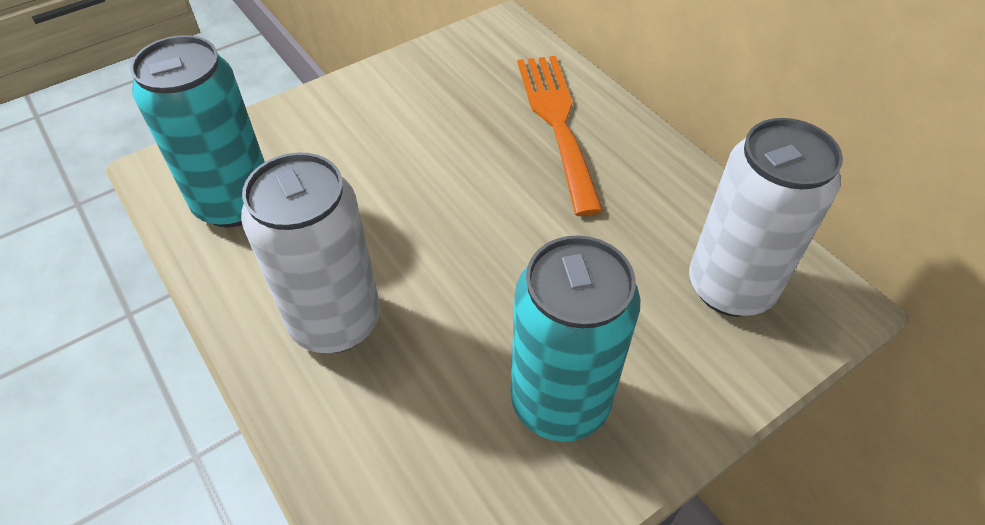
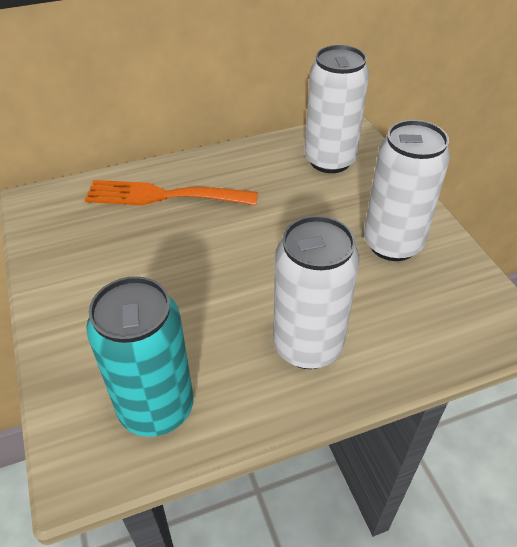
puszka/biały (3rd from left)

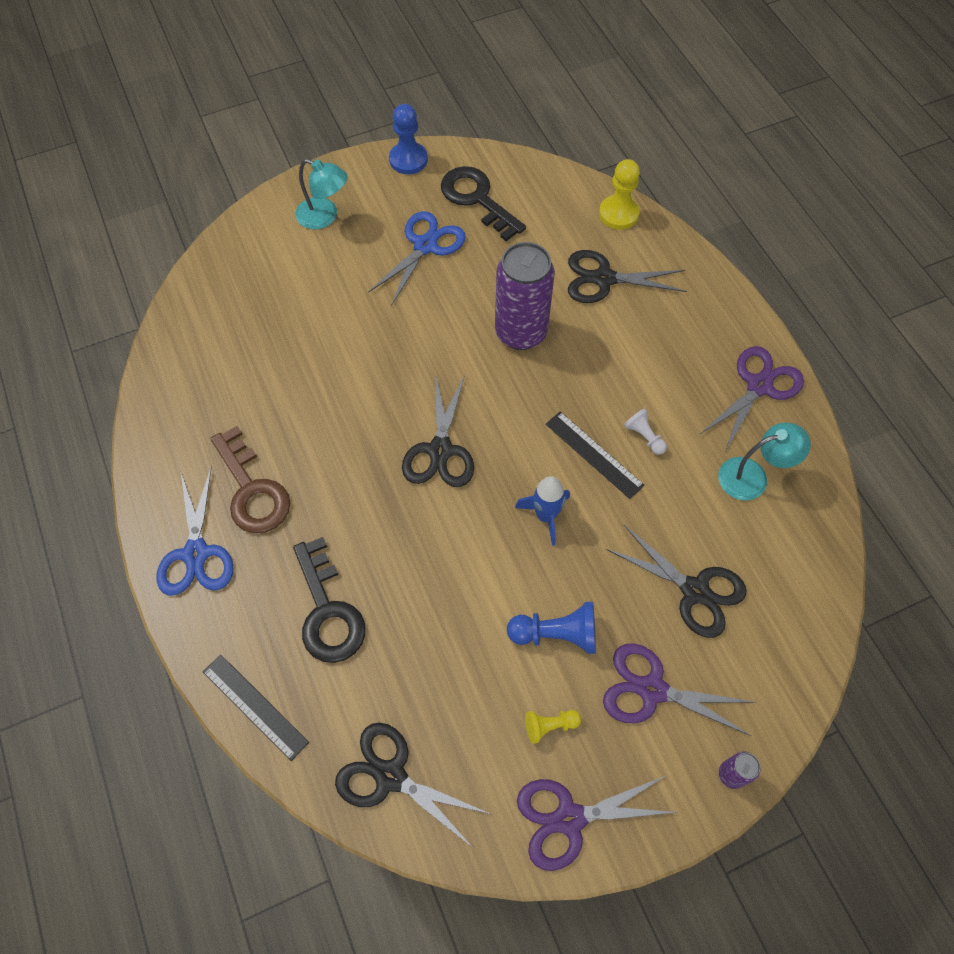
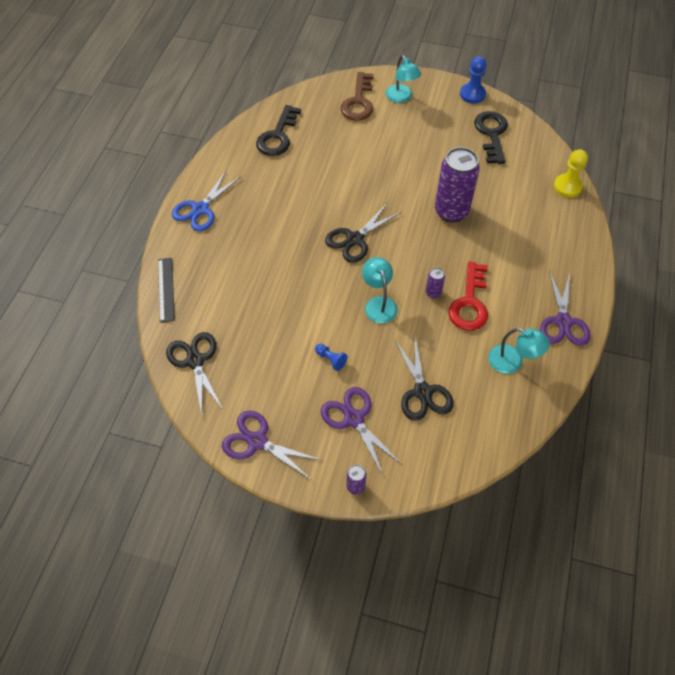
klucz/brązowy; klucz/czarny (1st from left); nożyczki/niebieski (2nd from left in the first image); pionek/niebieski (1st from left); lampka/turkusowy (1st from left); pionek/żółty (1st from left in the first image); puszka/fioletowy (2nd from left); nożyczki/czarny (3rd from left in the first image); klucz/czerwony; nożyczki/fioletowy (3rd from left)

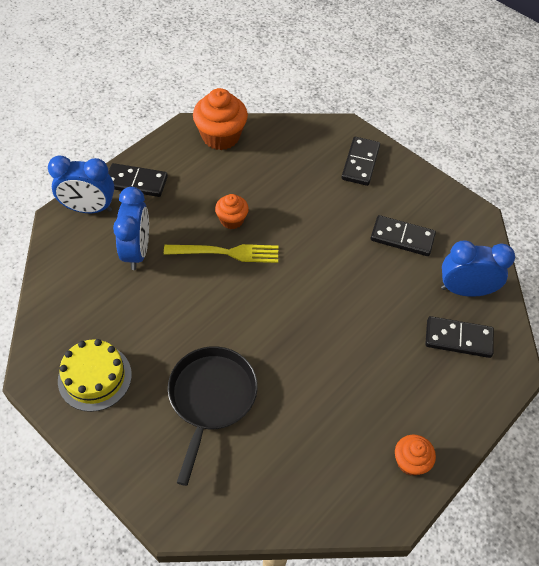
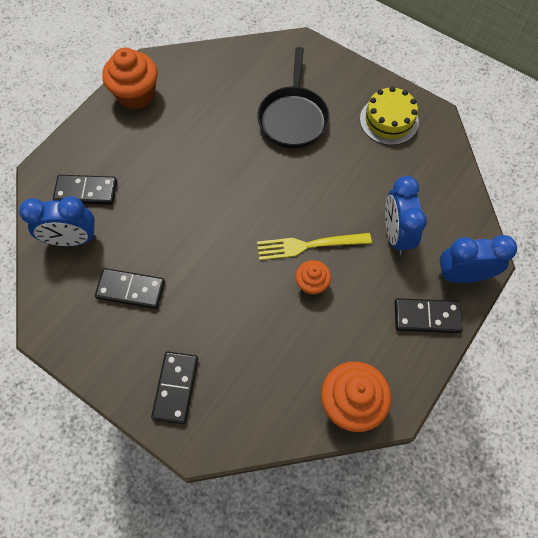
muffinka/pomarańczowy (1st from left)

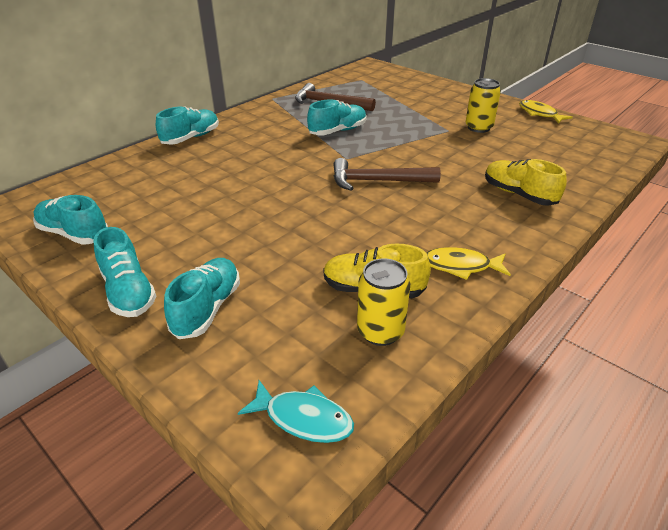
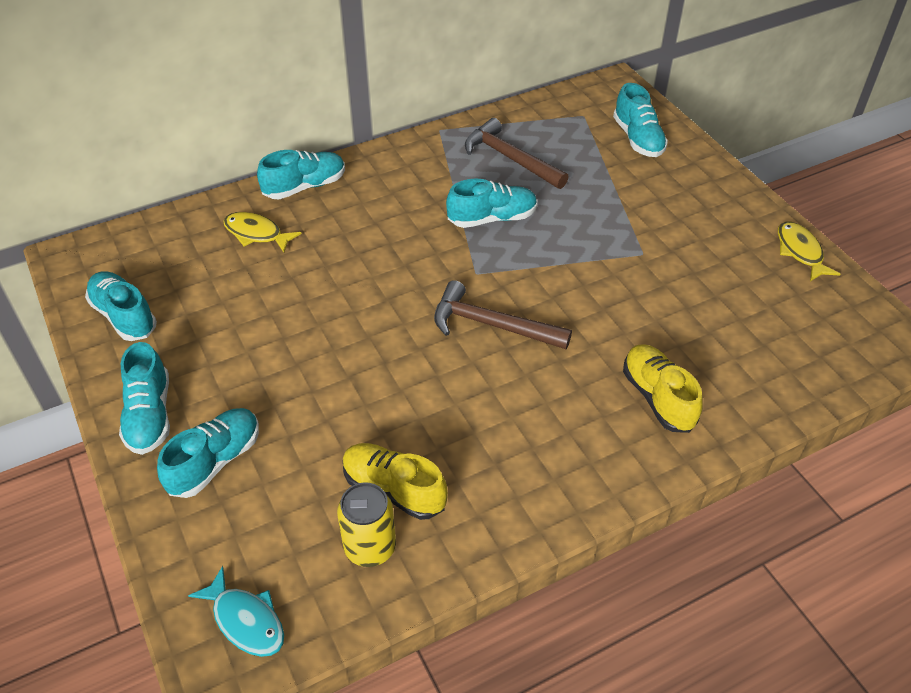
ryba/żółty (1st from left); puszka/żółty (2nd from left in the first image); but/turkusowy (6th from left)

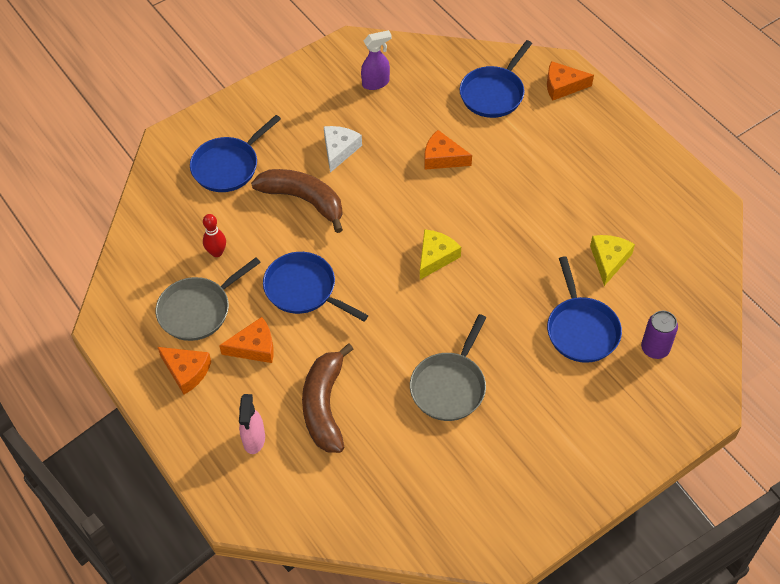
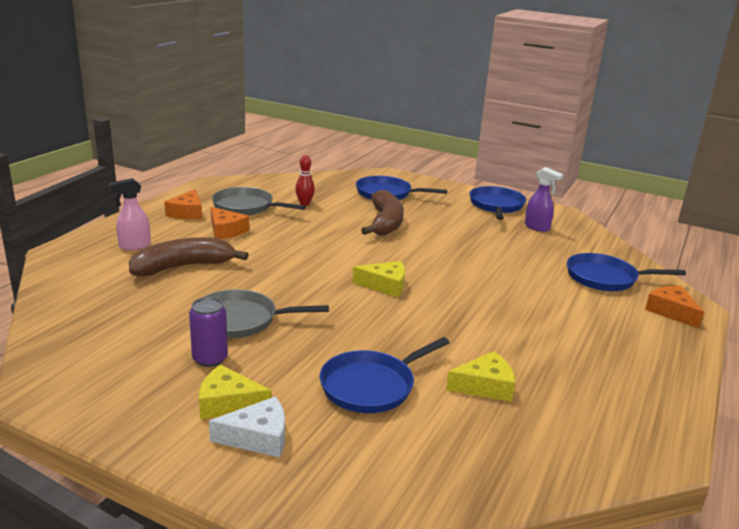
patelnia/niebieski (3rd from left); ser/biały; ser/pomarańczowy (3rd from left in the first image); puszka/fioletowy; ser/żółty (1st from left)

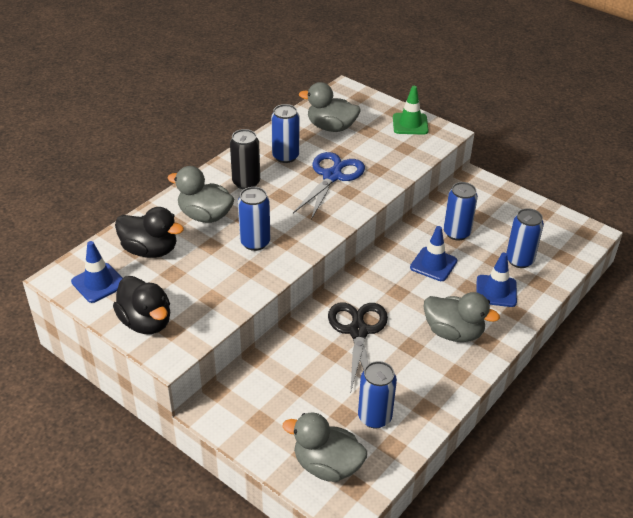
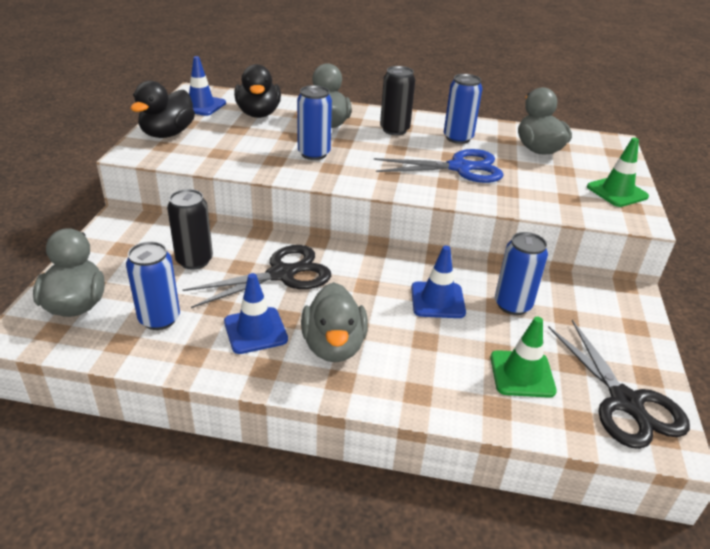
pachołek/niebieski (2nd from left); pachołek/zielony (1st from left); puszka/czarny (1st from left); nożyczki/czarny (2nd from left)

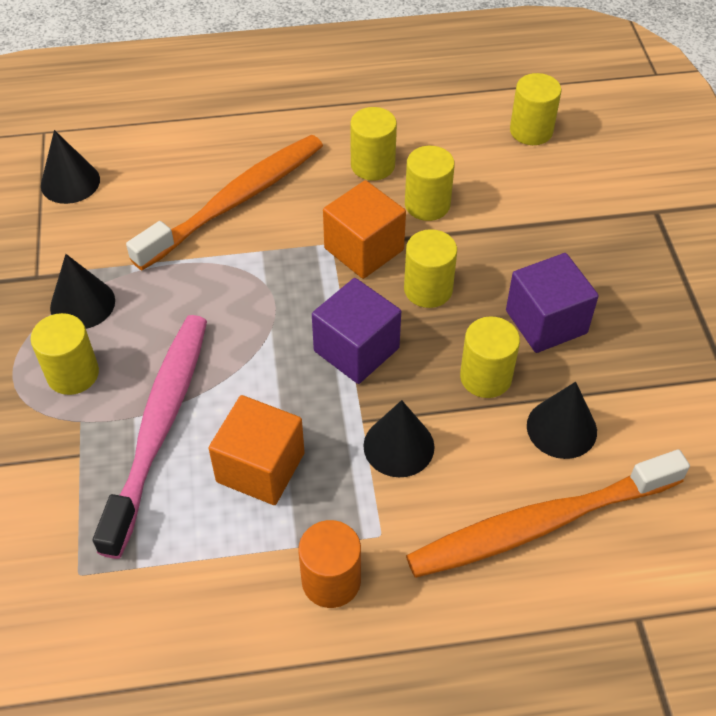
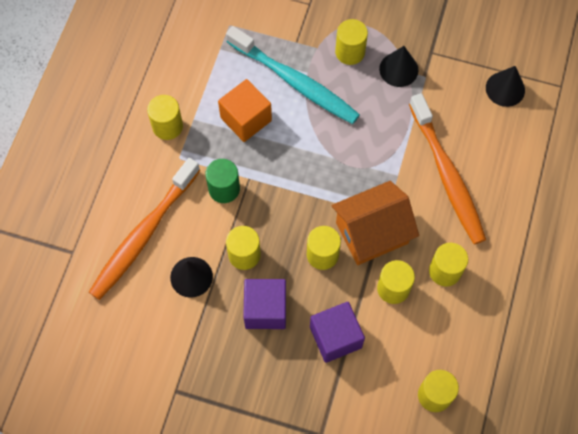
szczoteczka do zębów/turkusowy; walec/żółty (1st from left); sześcian/fioletowy (2nd from left); domek/pomarańczowy; walec/zielony; szczoteczka do zębów/pomarańczowy (1st from left)

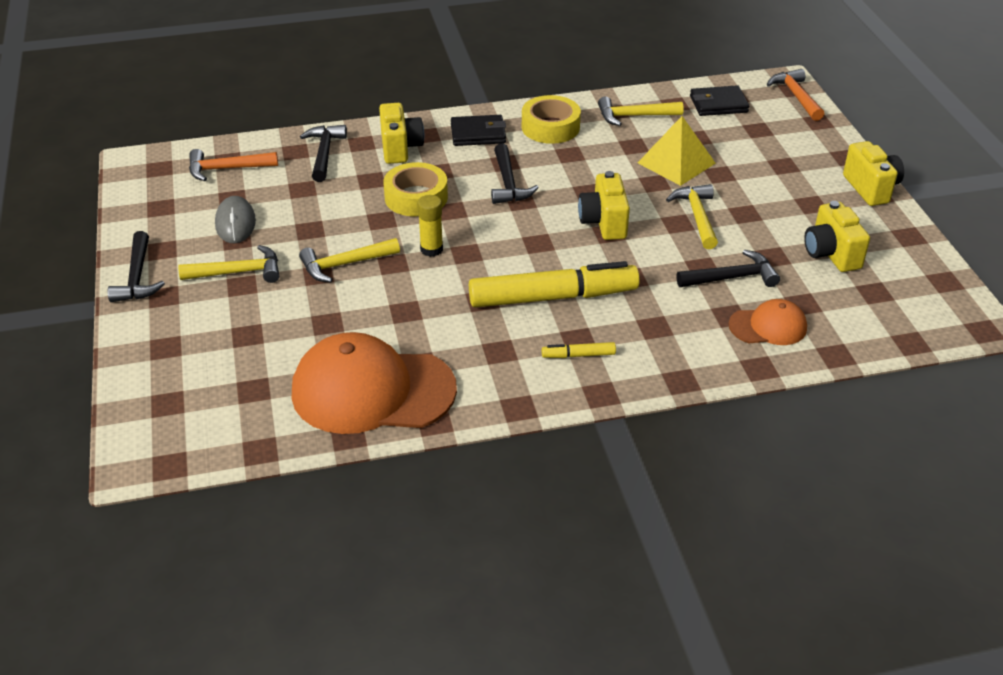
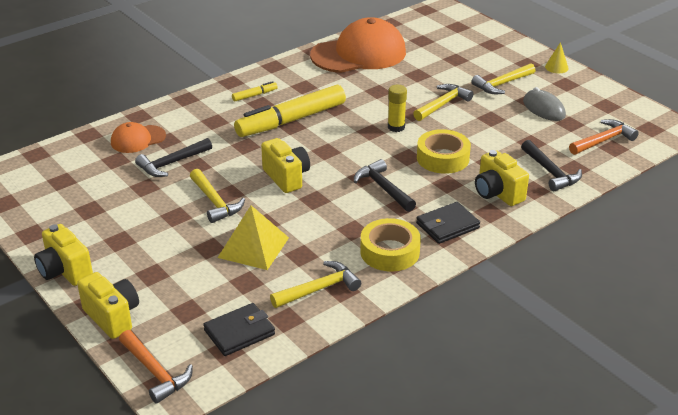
stożek/żółty; aparat fotograficzny/żółty (2nd from left)

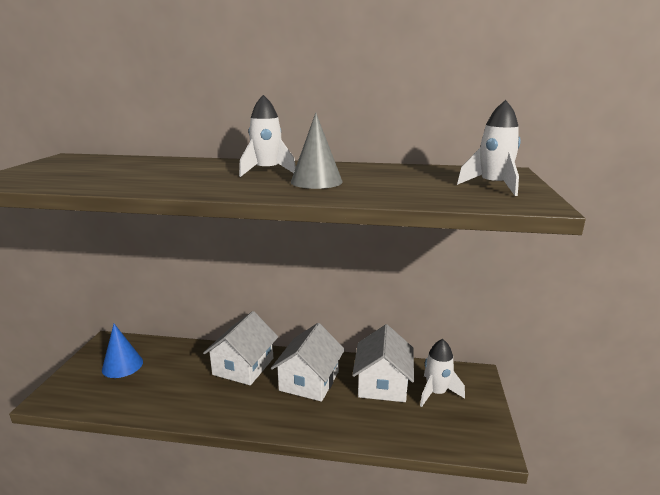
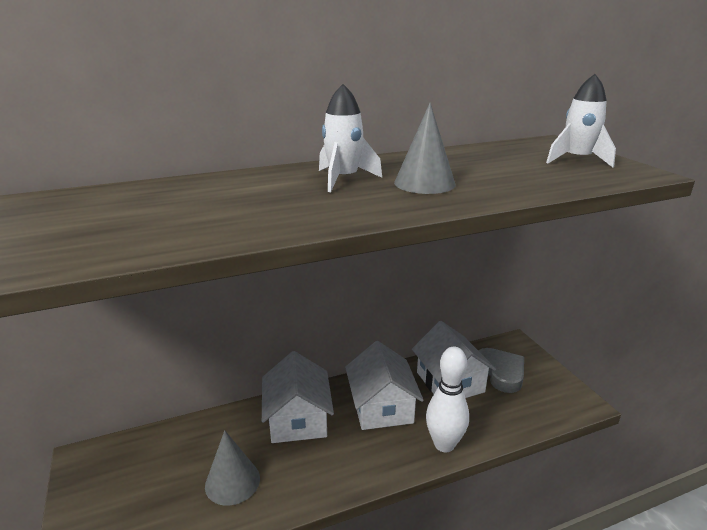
stożek/niebieski; serce/szary; stożek/szary (1st from left); kręgiel/biały

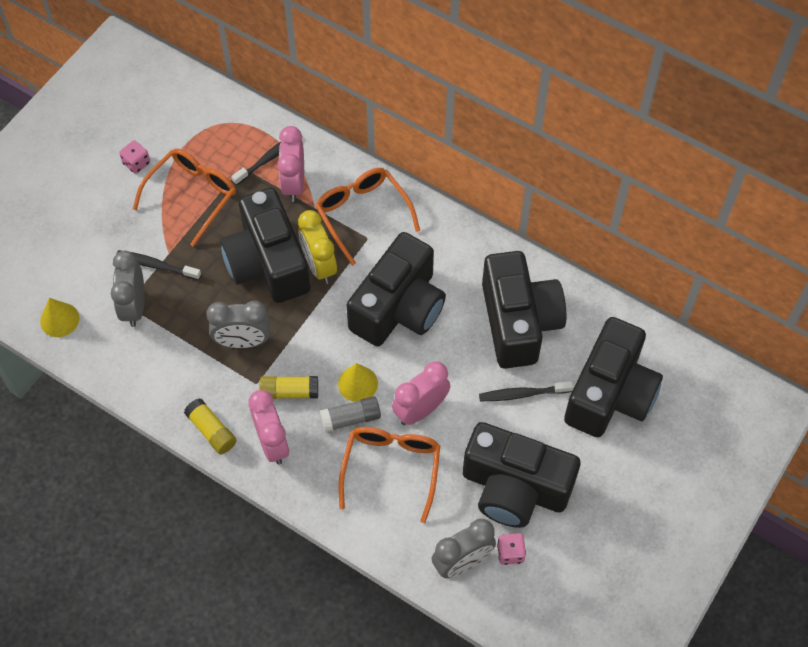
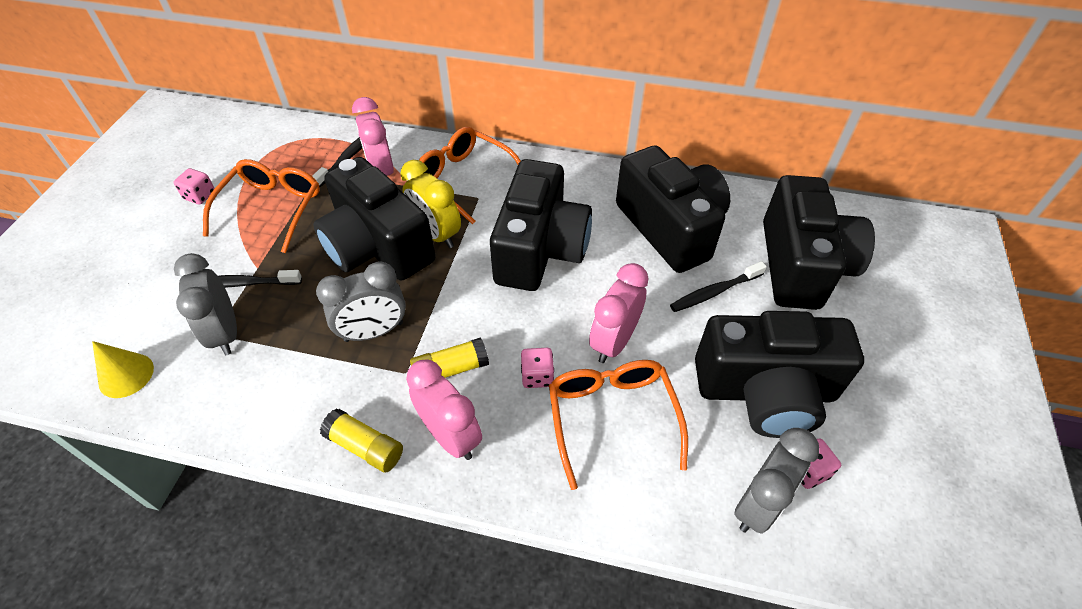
kostka do gry/różowy (2nd from left); stożek/żółty (2nd from left in the first image)

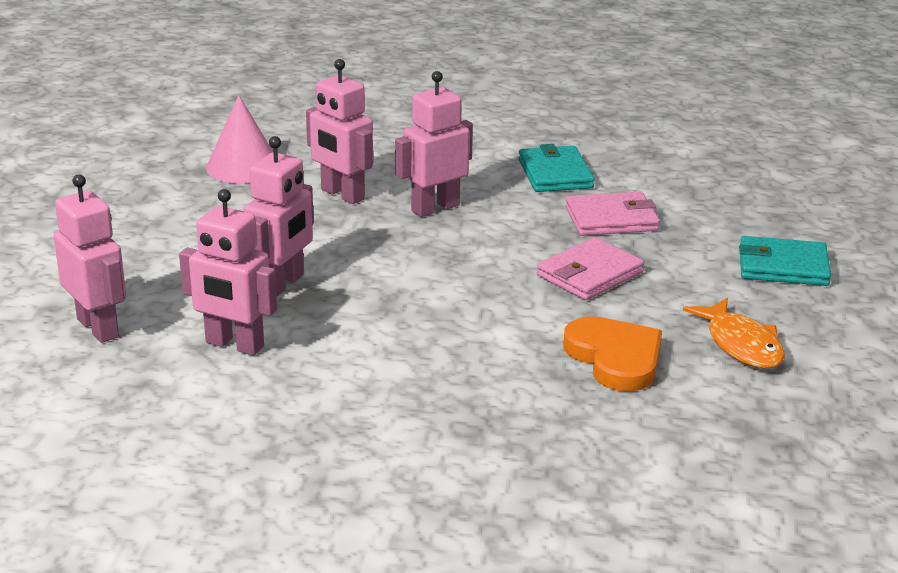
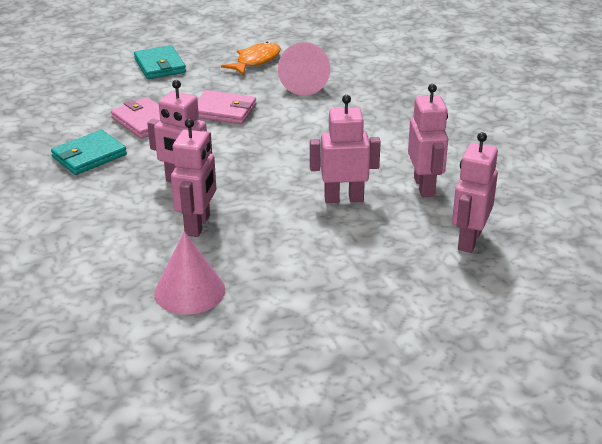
stożek/różowy (2nd from left)

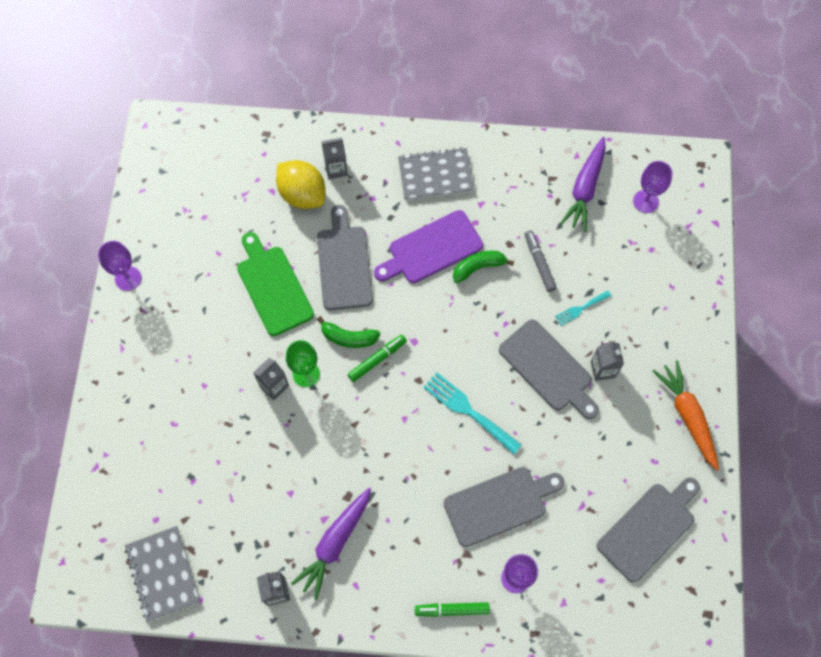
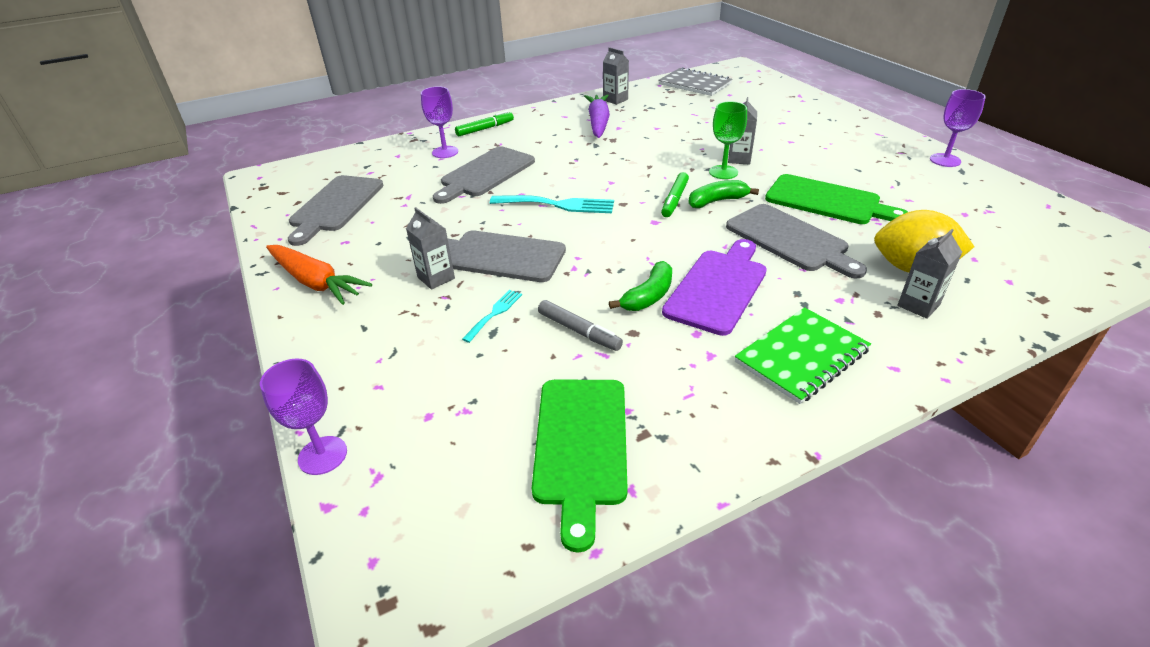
zeszyt/zielony; deska do krojenia/zielony (1st from left); kielich/fioletowy (1st from left)

